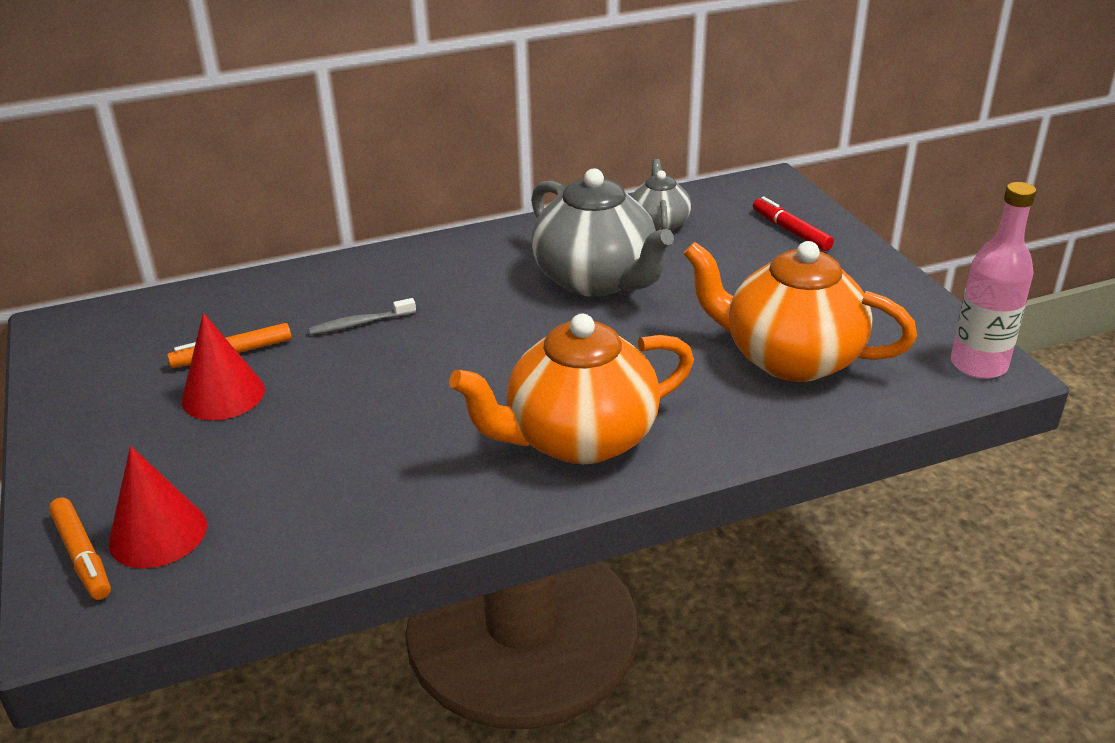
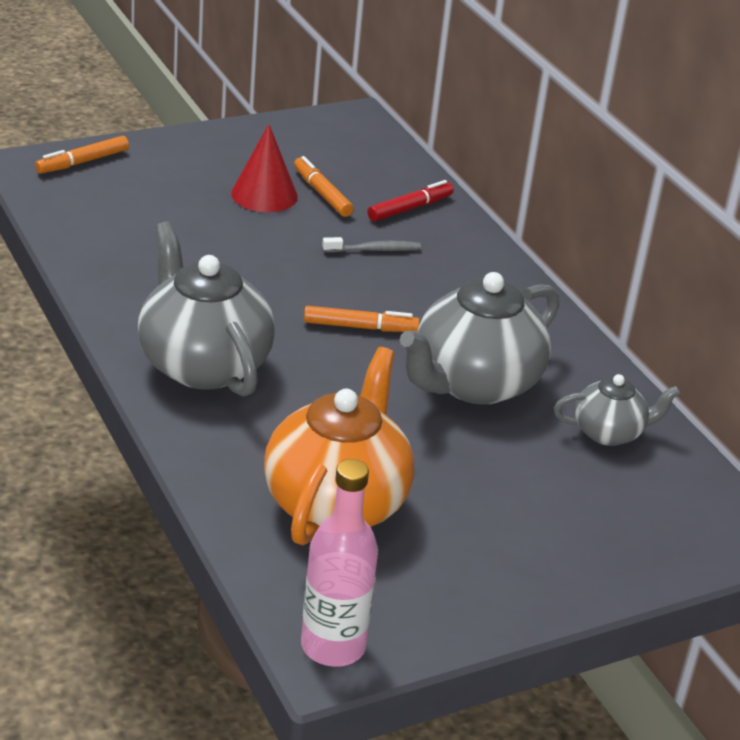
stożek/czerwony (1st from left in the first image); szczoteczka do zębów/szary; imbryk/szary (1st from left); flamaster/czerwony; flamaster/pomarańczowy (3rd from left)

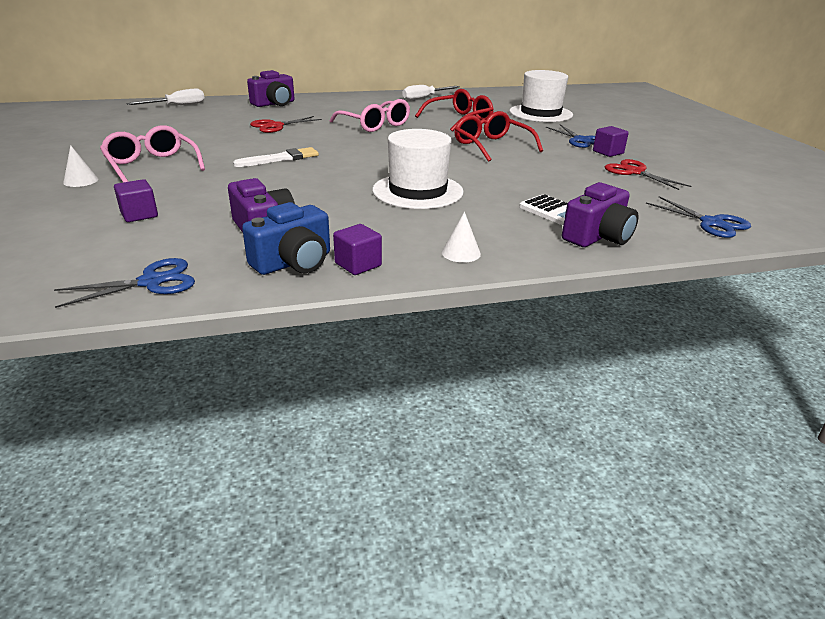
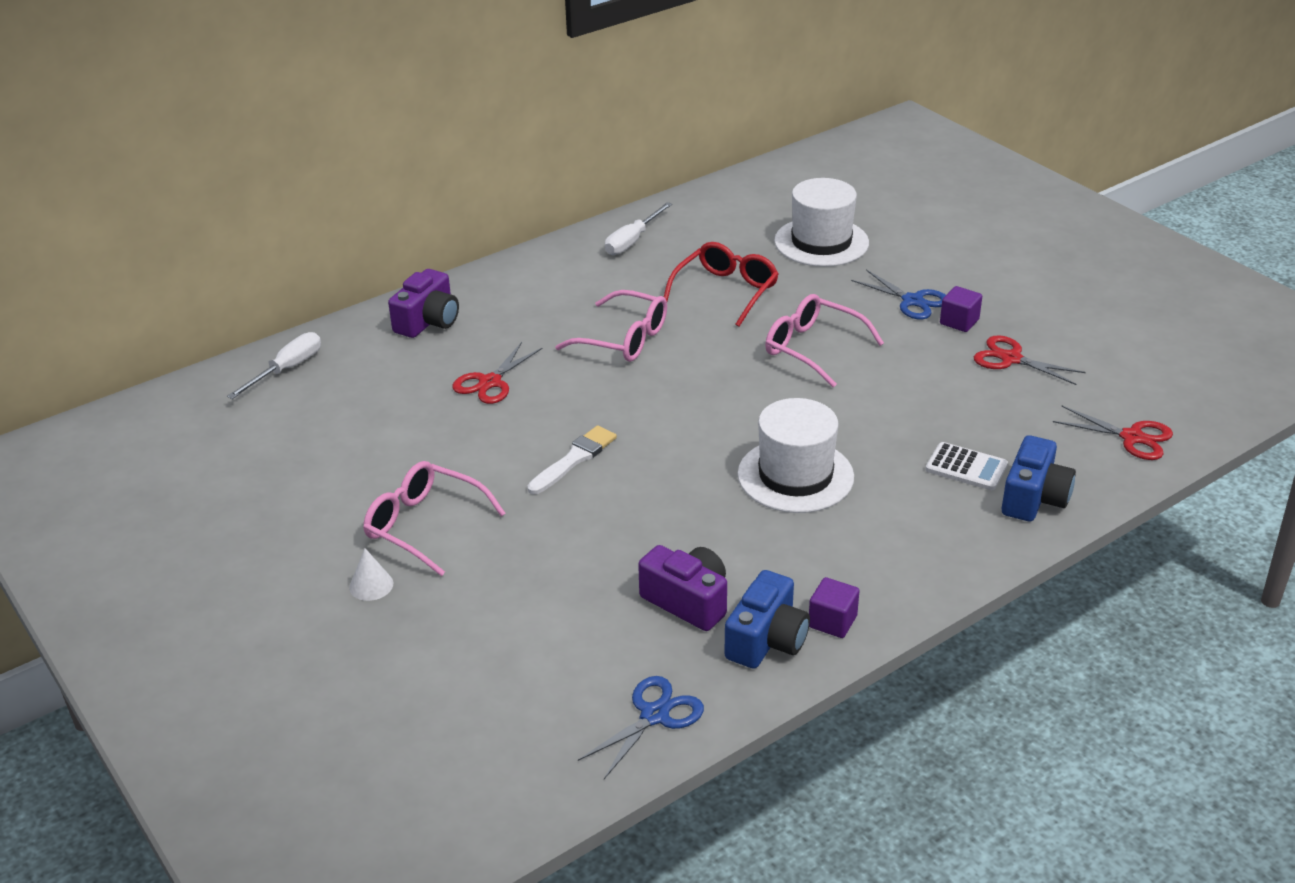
sześcian/fioletowy (1st from left in the first image); stożek/biały (2nd from left in the first image); okulary/różowy (3rd from left); aparat fotograficzny/niebieski (2nd from left); nożyczki/czerwony (3rd from left)

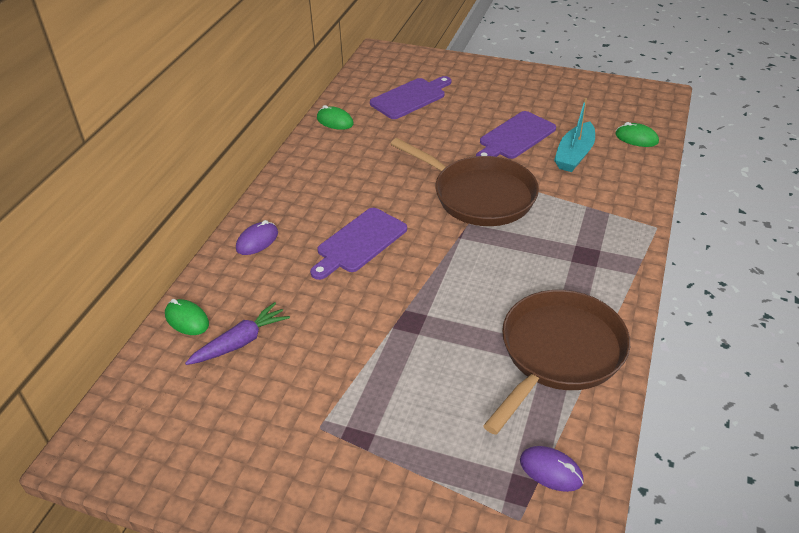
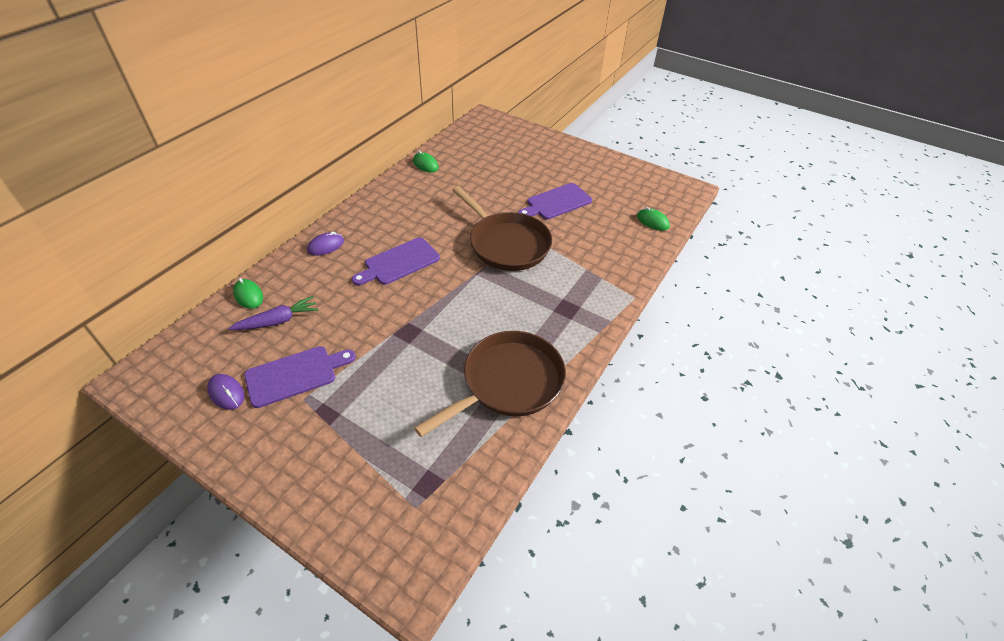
deska do krojenia/fioletowy (1st from left); myszka/fioletowy (1st from left); łódka/turkusowy

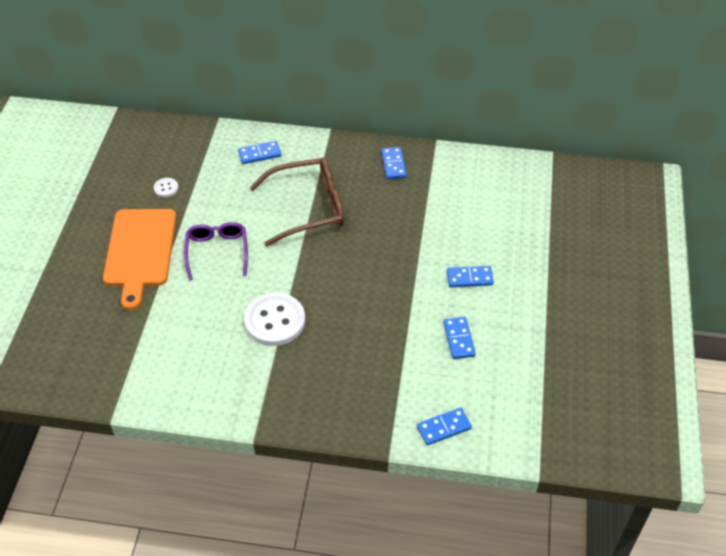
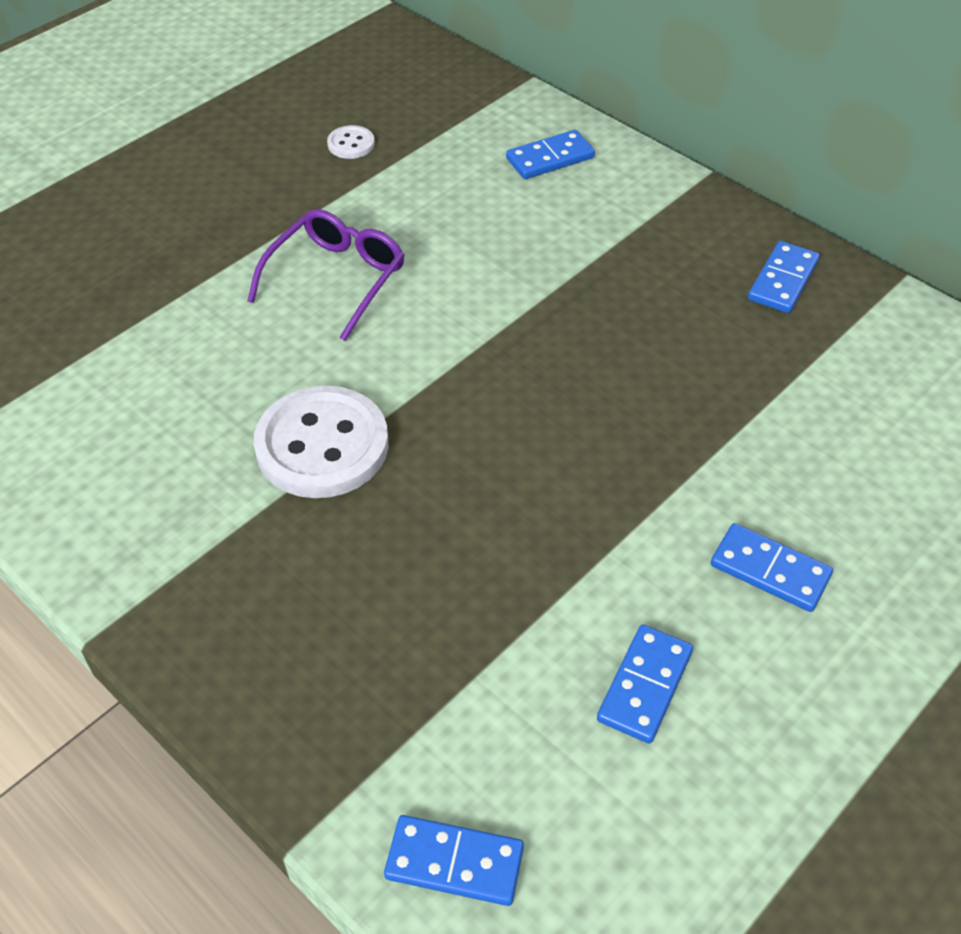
deska do krojenia/pomarańczowy; kostka domina/niebieski (2nd from left); okulary/brązowy

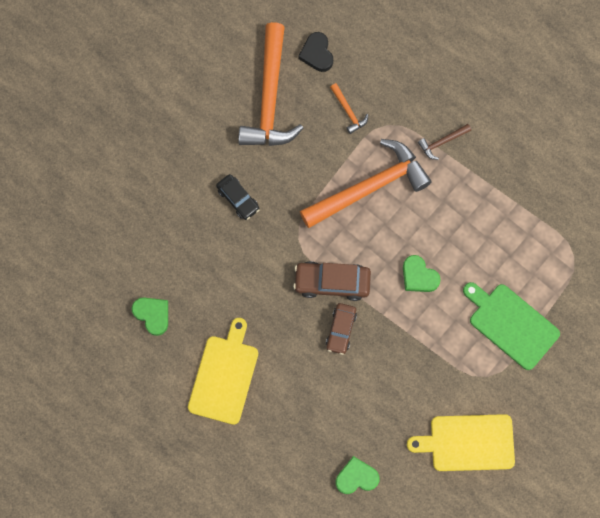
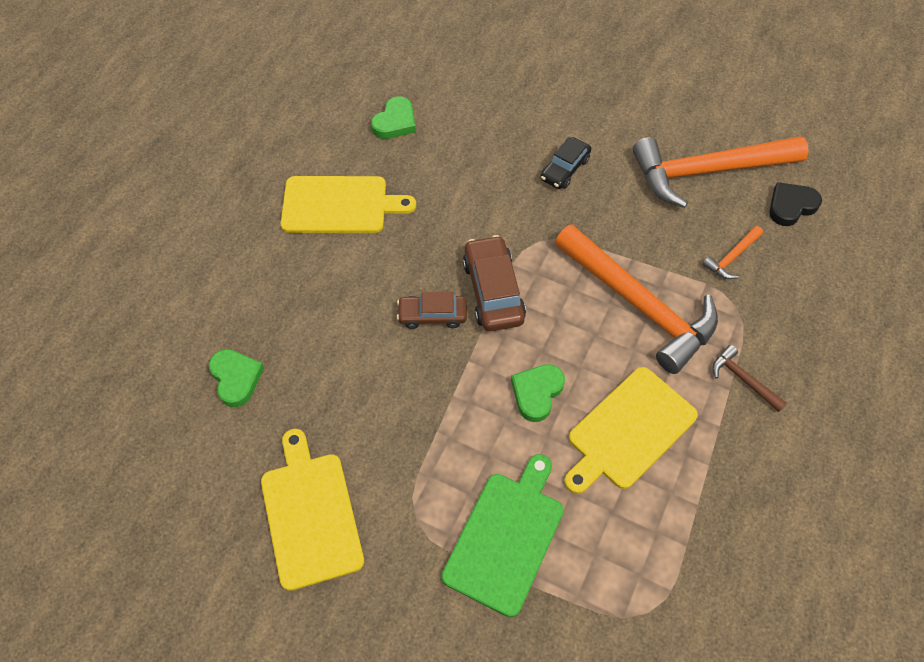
deska do krojenia/żółty (3rd from left)

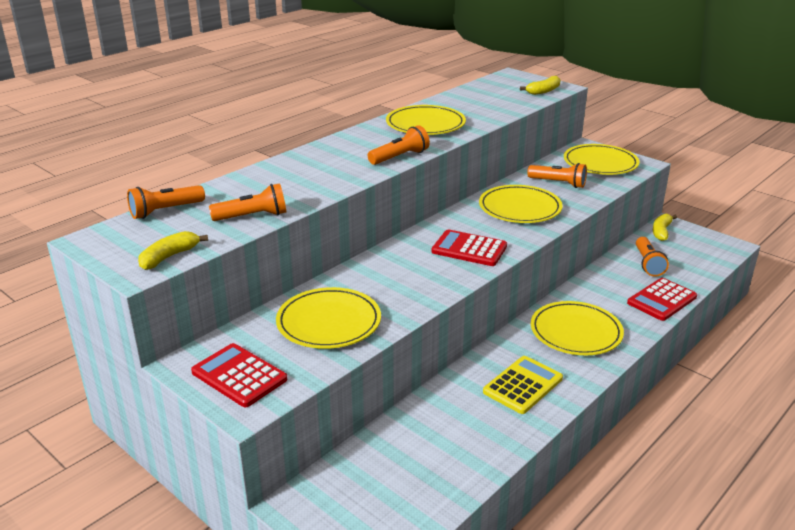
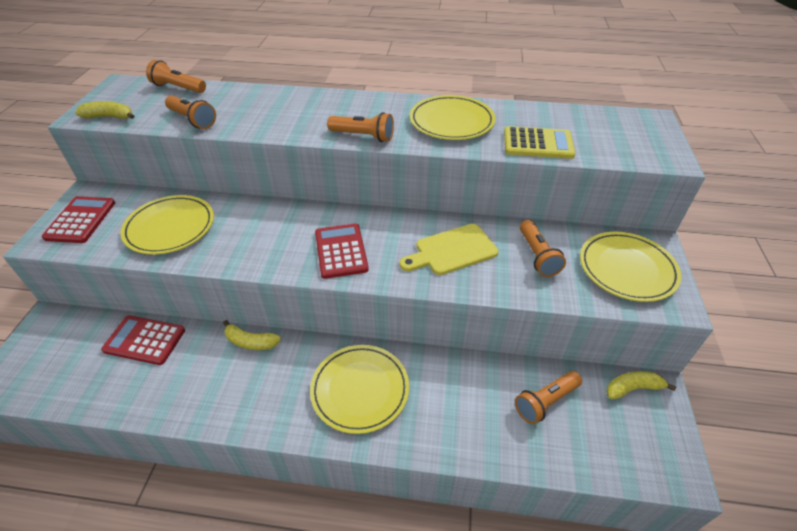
deska do krojenia/żółty; kalkulator/żółty; banan/żółty (2nd from left); kalkulator/czerwony (2nd from left)

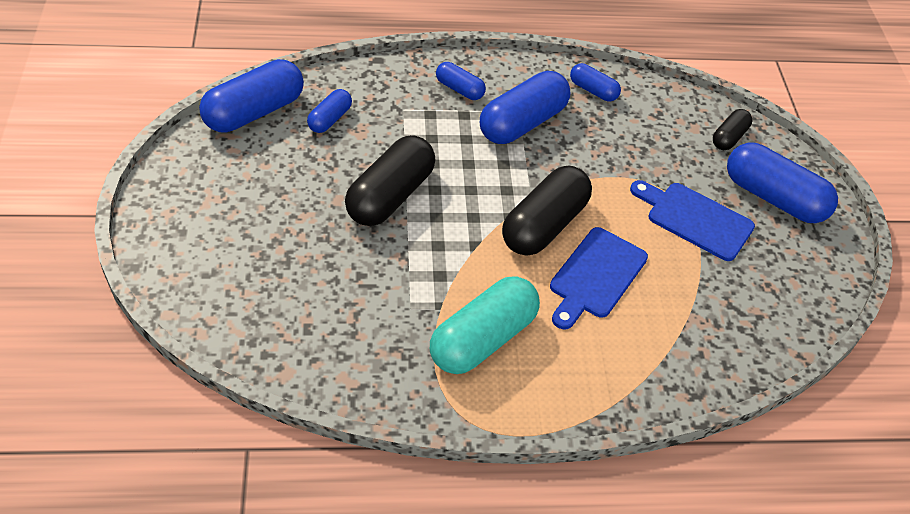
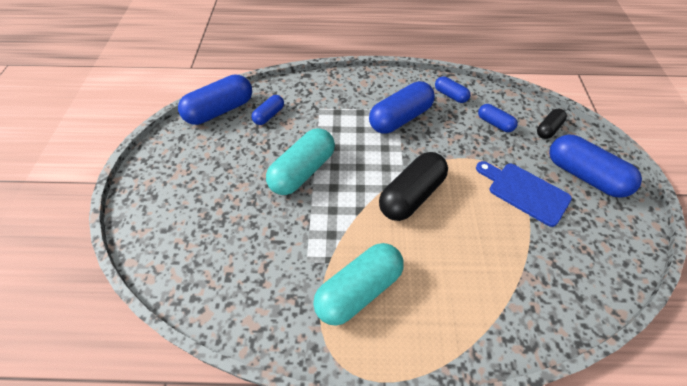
kapsułka/turkusowy (1st from left); kapsułka/niebieski (5th from left); deska do krojenia/niebieski (1st from left in the first image)

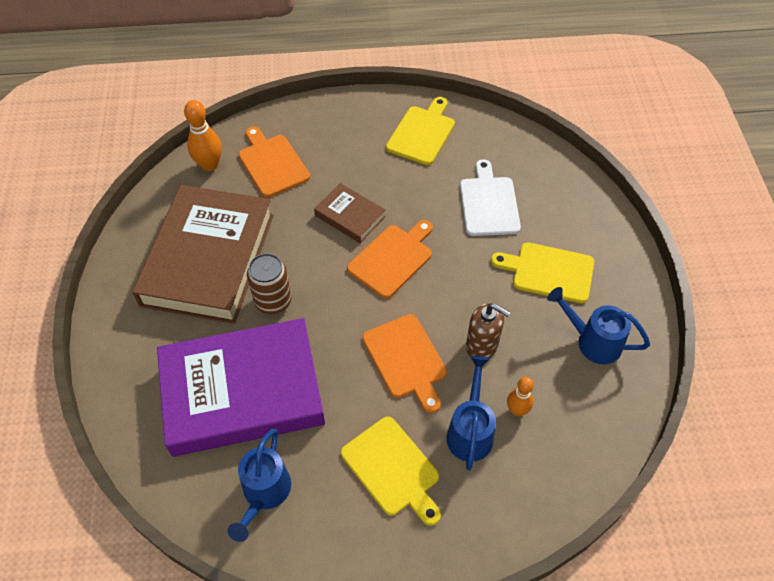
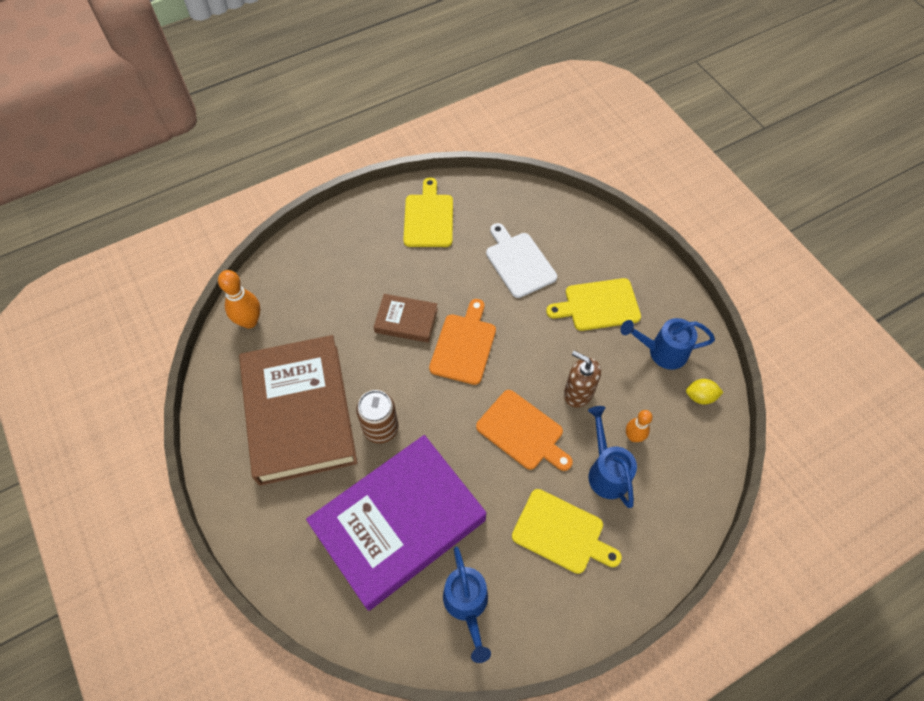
deska do krojenia/pomarańczowy (1st from left in the first image); dozownik mydła/brązowy; cytryna/żółty

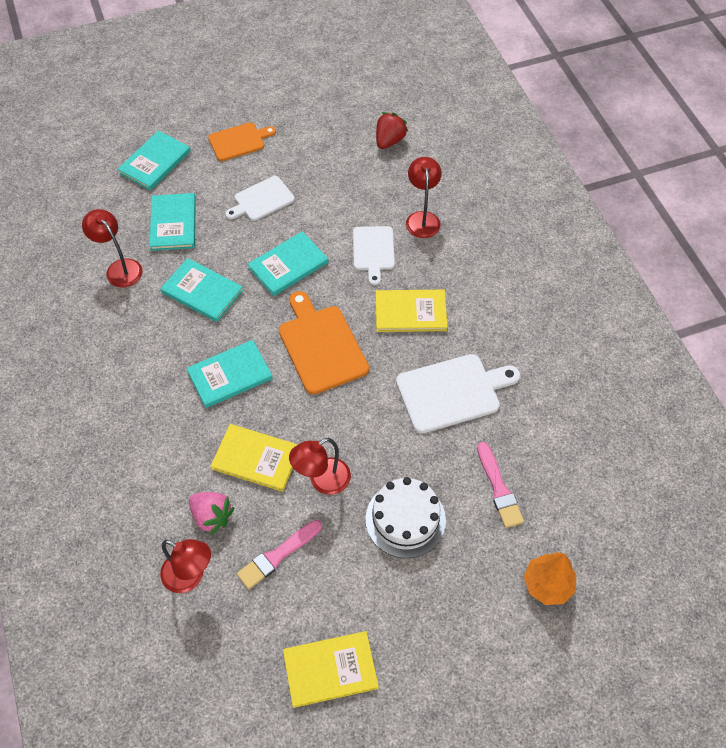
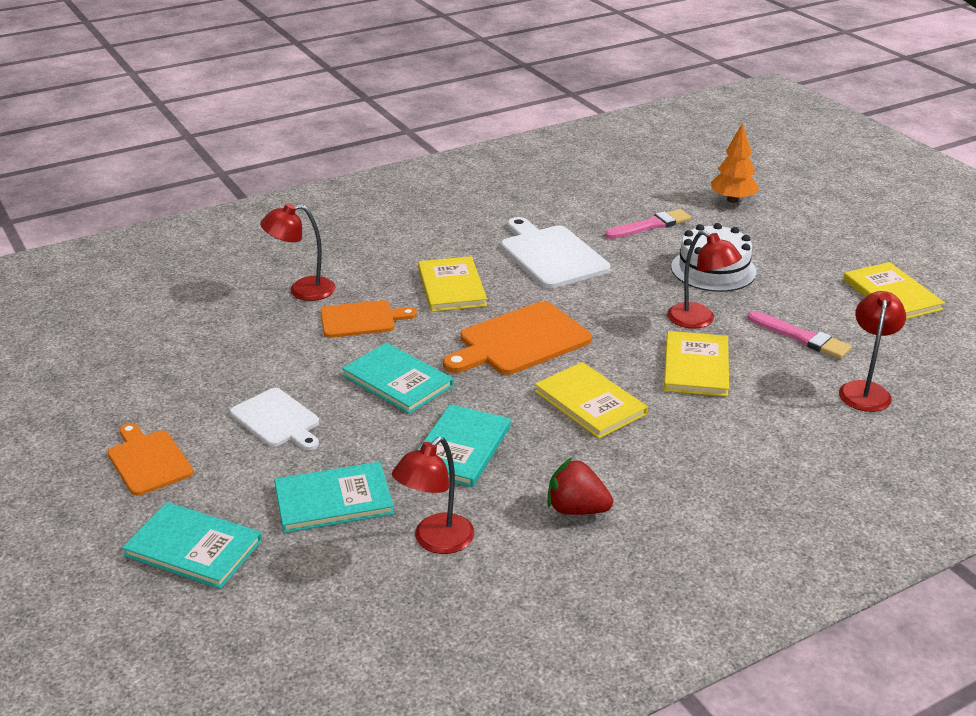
książka/żółty (2nd from left); truskawka/różowy; deska do krojenia/pomarańczowy (2nd from left); truskawka/czerwony

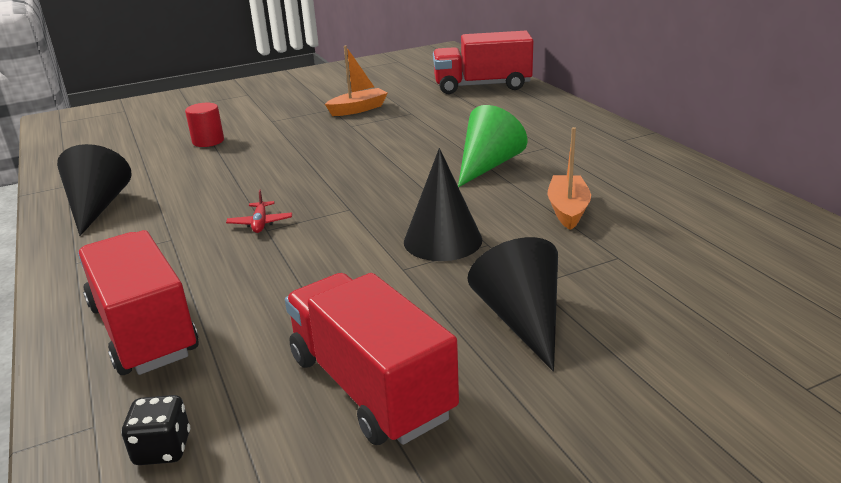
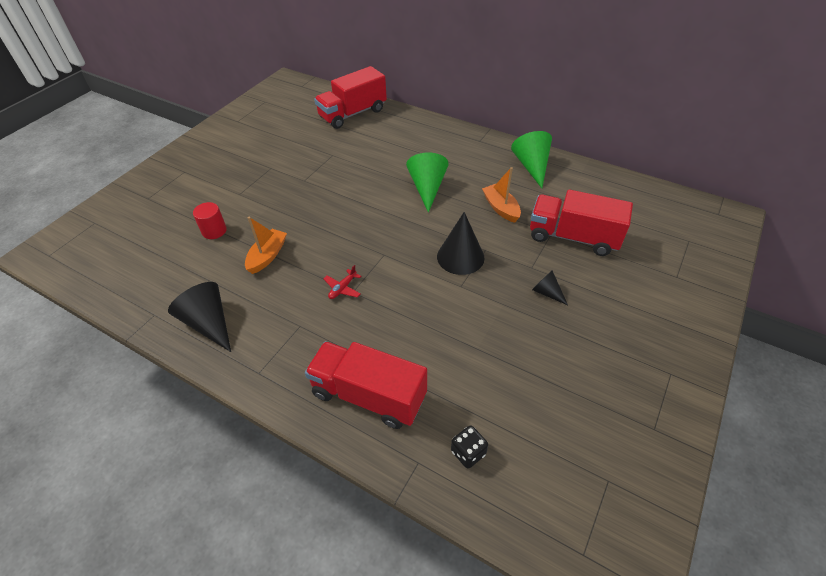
samolot/czerwony; ciężarówka/czerwony (3rd from left); łódka/pomarańczowy (1st from left); stożek/czarny (3rd from left); stożek/zielony (2nd from left)

